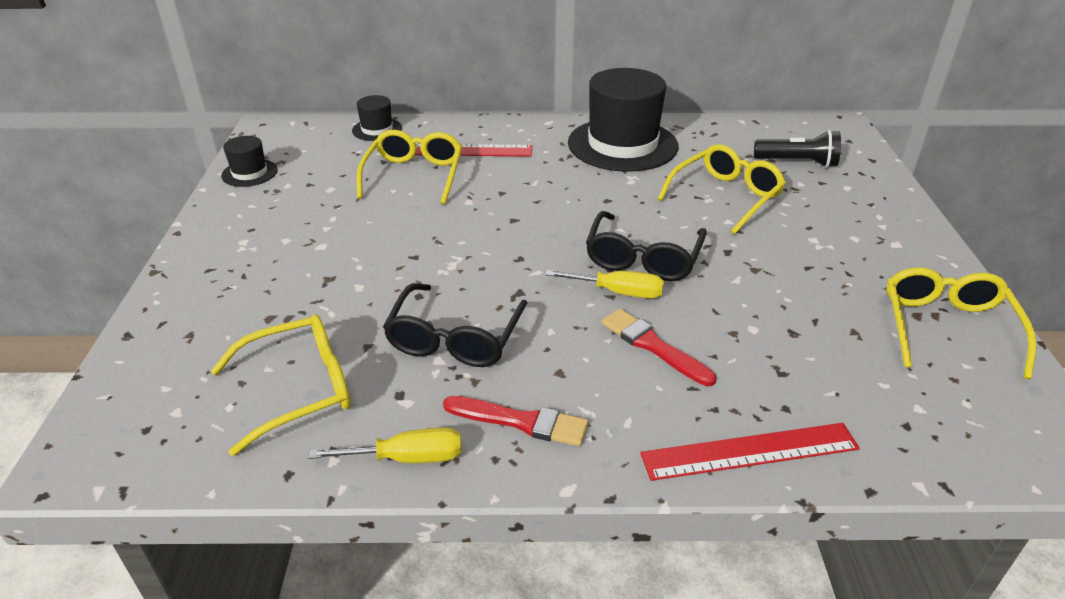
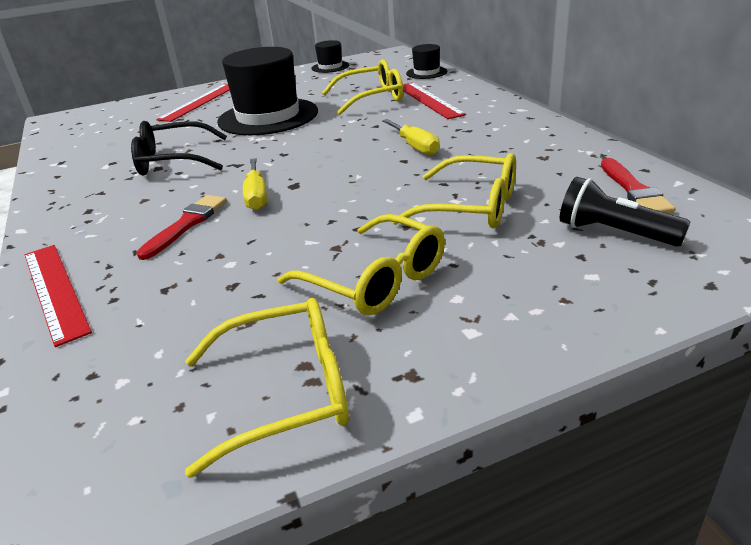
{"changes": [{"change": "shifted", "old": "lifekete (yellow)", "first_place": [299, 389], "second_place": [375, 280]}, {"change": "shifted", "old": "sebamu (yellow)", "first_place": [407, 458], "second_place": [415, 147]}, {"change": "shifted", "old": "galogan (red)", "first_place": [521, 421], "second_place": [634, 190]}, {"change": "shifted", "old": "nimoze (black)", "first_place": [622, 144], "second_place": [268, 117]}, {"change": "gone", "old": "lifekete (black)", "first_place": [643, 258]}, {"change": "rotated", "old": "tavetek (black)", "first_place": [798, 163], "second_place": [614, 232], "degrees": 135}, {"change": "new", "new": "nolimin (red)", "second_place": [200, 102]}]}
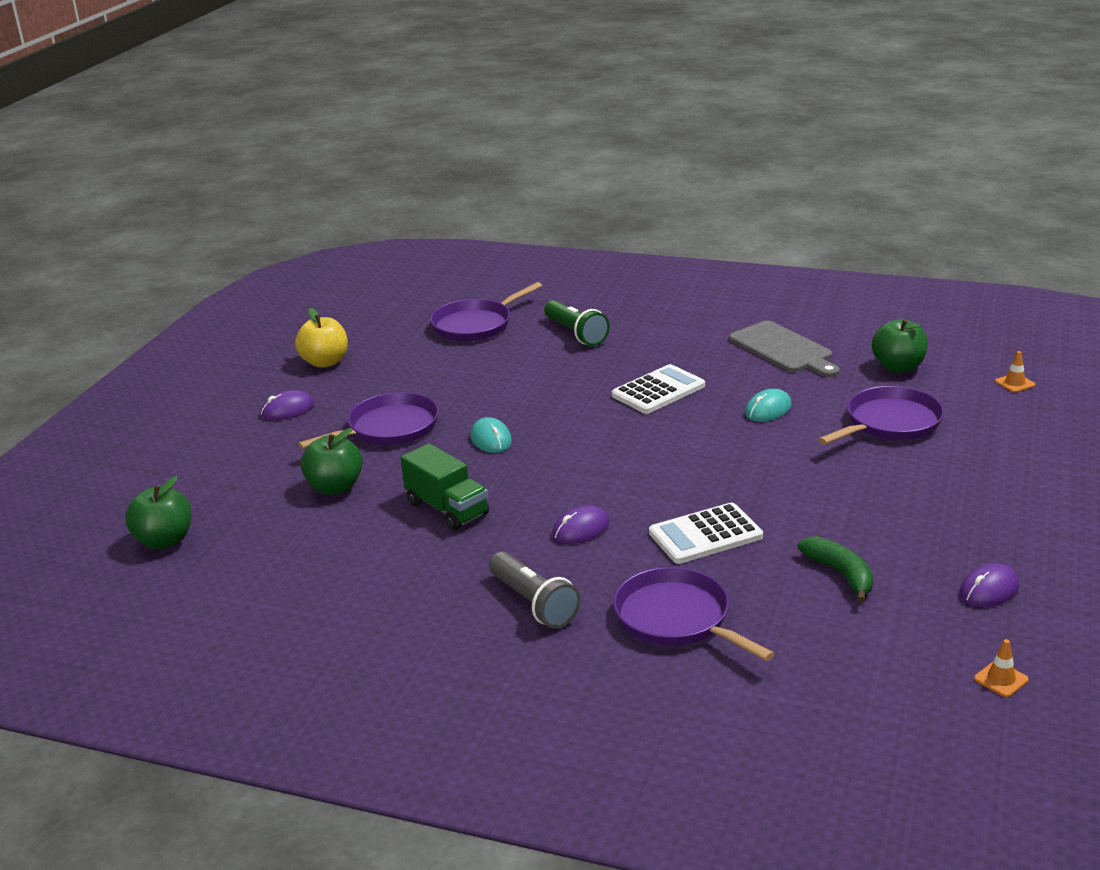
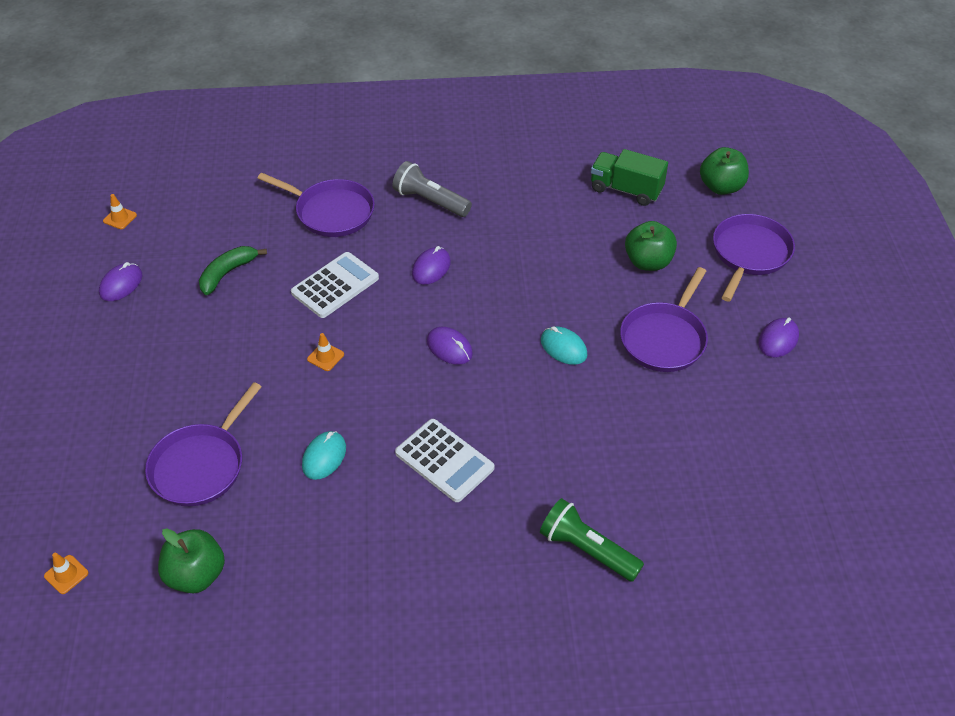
{"changes": [{"change": "gone", "old": "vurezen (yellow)", "first_place": [325, 362]}, {"change": "shifted", "old": "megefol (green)", "first_place": [447, 509], "second_place": [626, 190]}, {"change": "shifted", "old": "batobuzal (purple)", "first_place": [475, 325], "second_place": [749, 254]}, {"change": "rotated", "old": "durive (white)", "first_place": [658, 391], "second_place": [444, 460], "degrees": -75}, {"change": "gone", "old": "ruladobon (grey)", "first_place": [783, 349]}, {"change": "rotated", "old": "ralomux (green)", "first_place": [841, 574], "second_place": [227, 273], "degrees": 90}, {"change": "new", "new": "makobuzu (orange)", "second_place": [325, 357]}, {"change": "new", "new": "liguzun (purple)", "second_place": [449, 348]}]}
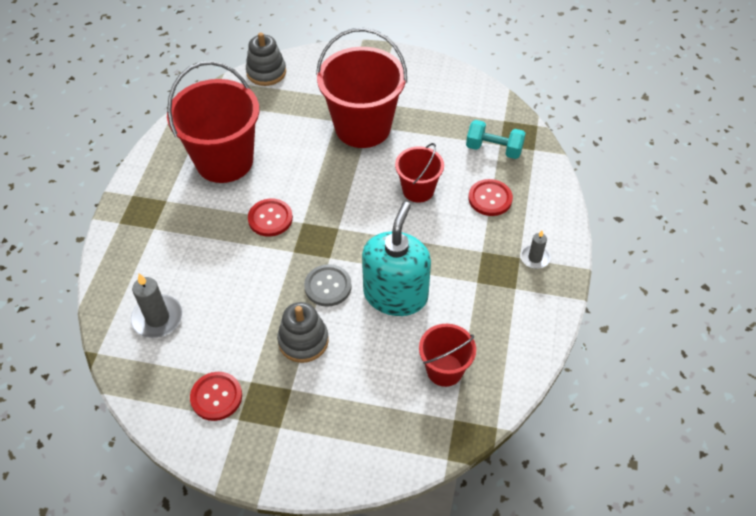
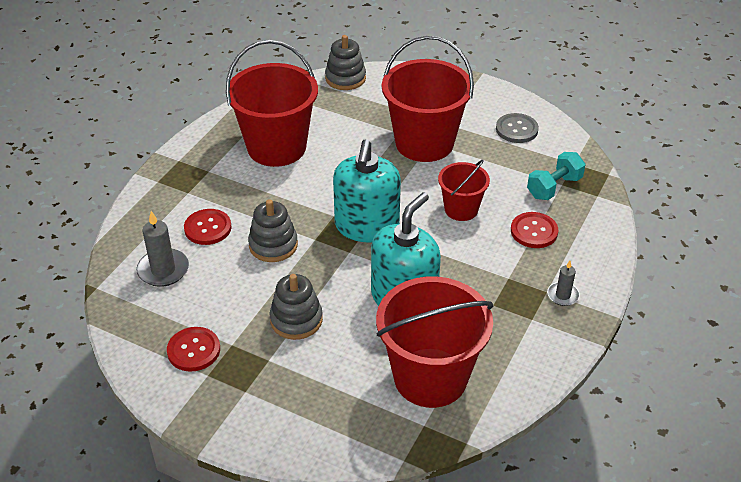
{"changes": [{"change": "shifted", "old": "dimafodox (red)", "first_place": [270, 218], "second_place": [208, 228]}, {"change": "shifted", "old": "dimafodox (grey)", "first_place": [328, 286], "second_place": [516, 129]}, {"change": "scaled", "old": "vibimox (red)", "first_place": [444, 370], "second_place": [430, 377], "factor": 1.87}, {"change": "rotated", "old": "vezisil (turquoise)", "first_place": [494, 149], "second_place": [554, 187], "degrees": -75}, {"change": "new", "new": "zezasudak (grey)", "second_place": [273, 245]}, {"change": "new", "new": "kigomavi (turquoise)", "second_place": [367, 226]}]}
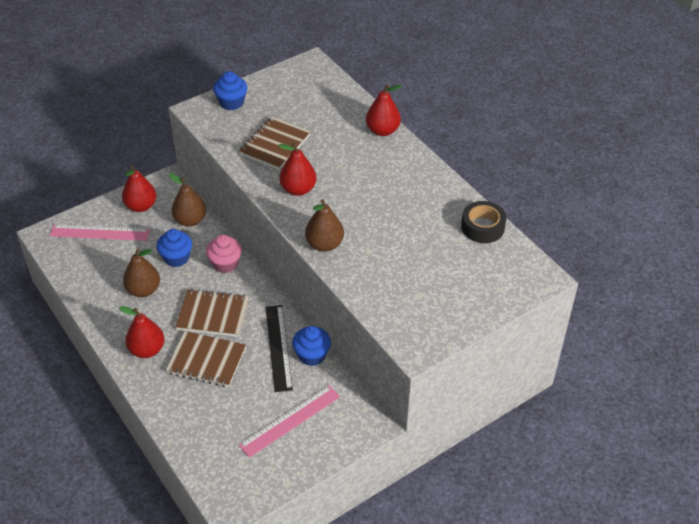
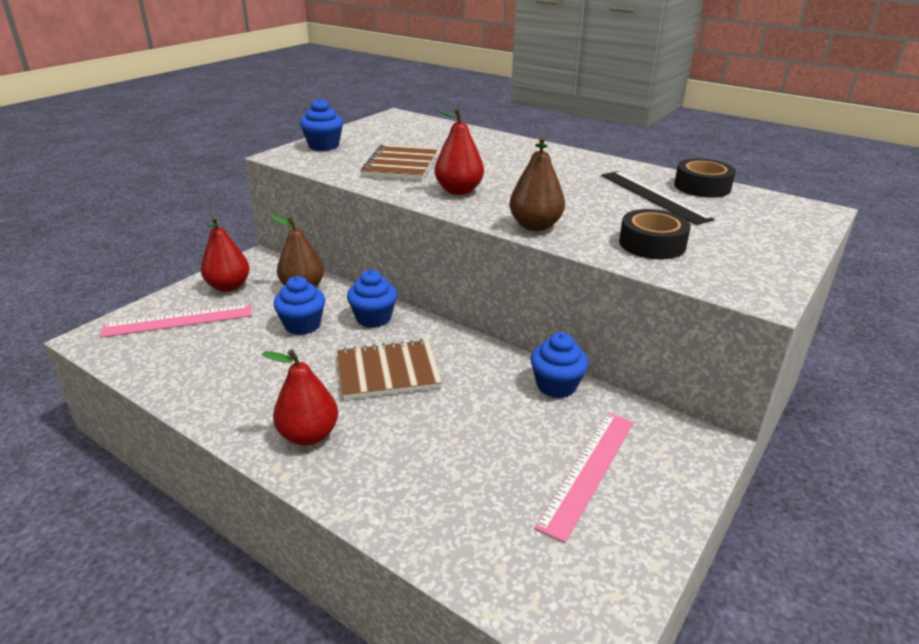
{"changes": [{"change": "gone", "old": "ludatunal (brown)", "first_place": [143, 290]}, {"change": "gone", "old": "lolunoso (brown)", "first_place": [206, 360]}, {"change": "repainted", "old": "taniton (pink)", "new": "taniton (blue)", "first_place": [225, 264], "second_place": [373, 318]}, {"change": "shifted", "old": "nolimin (black)", "first_place": [279, 347], "second_place": [654, 196]}, {"change": "gone", "old": "ludatunal (red)", "first_place": [382, 130]}, {"change": "new", "new": "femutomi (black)", "second_place": [652, 244]}]}
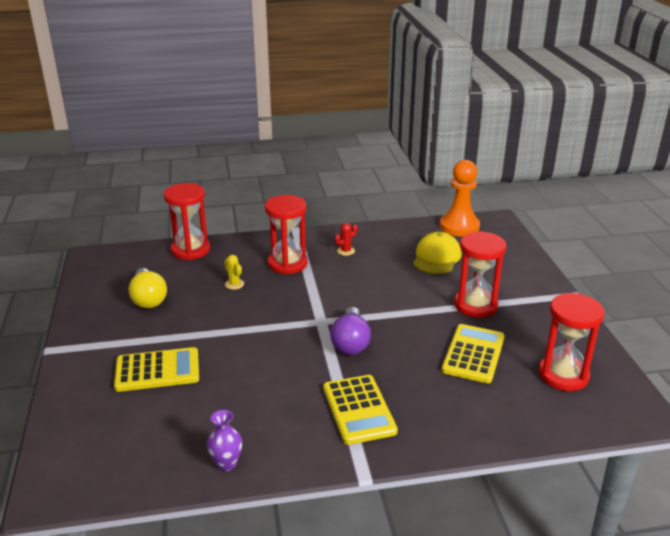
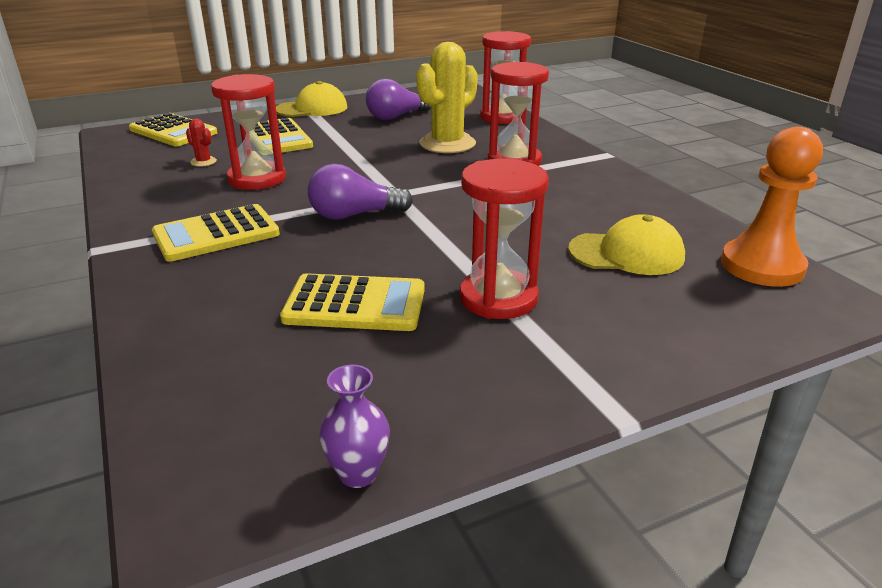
{"changes": [{"change": "repainted", "old": "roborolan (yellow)", "new": "roborolan (purple)", "first_place": [148, 298], "second_place": [397, 116]}, {"change": "shifted", "old": "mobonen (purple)", "first_place": [226, 464], "second_place": [358, 473]}, {"change": "scaled", "old": "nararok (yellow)", "first_place": [234, 284], "second_place": [447, 144], "factor": 2.37}, {"change": "shifted", "old": "nararok (red)", "first_place": [345, 251], "second_place": [203, 162]}, {"change": "shifted", "old": "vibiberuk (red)", "first_place": [563, 375], "second_place": [257, 179]}, {"change": "new", "new": "durive (yellow)", "second_place": [173, 131]}, {"change": "new", "new": "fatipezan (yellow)", "second_place": [312, 108]}]}
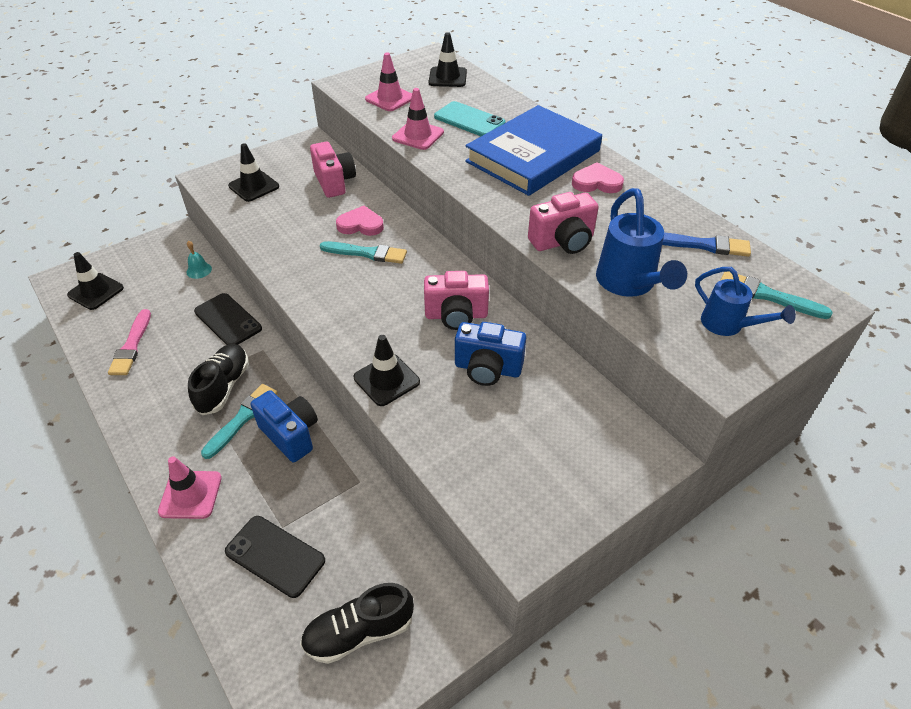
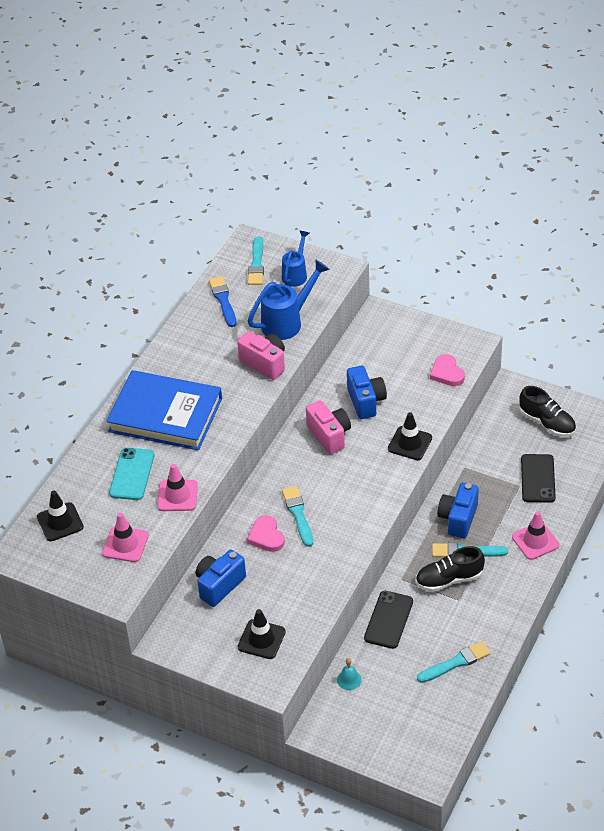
{"changes": [{"change": "gone", "old": "makobuzu (black)", "first_place": [96, 291]}, {"change": "repainted", "old": "galogan (pink)", "new": "galogan (turquoise)", "first_place": [131, 346], "second_place": [456, 662]}, {"change": "repainted", "old": "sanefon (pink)", "new": "sanefon (blue)", "first_place": [334, 182], "second_place": [219, 585]}, {"change": "shifted", "old": "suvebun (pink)", "first_place": [596, 182], "second_place": [447, 373]}]}
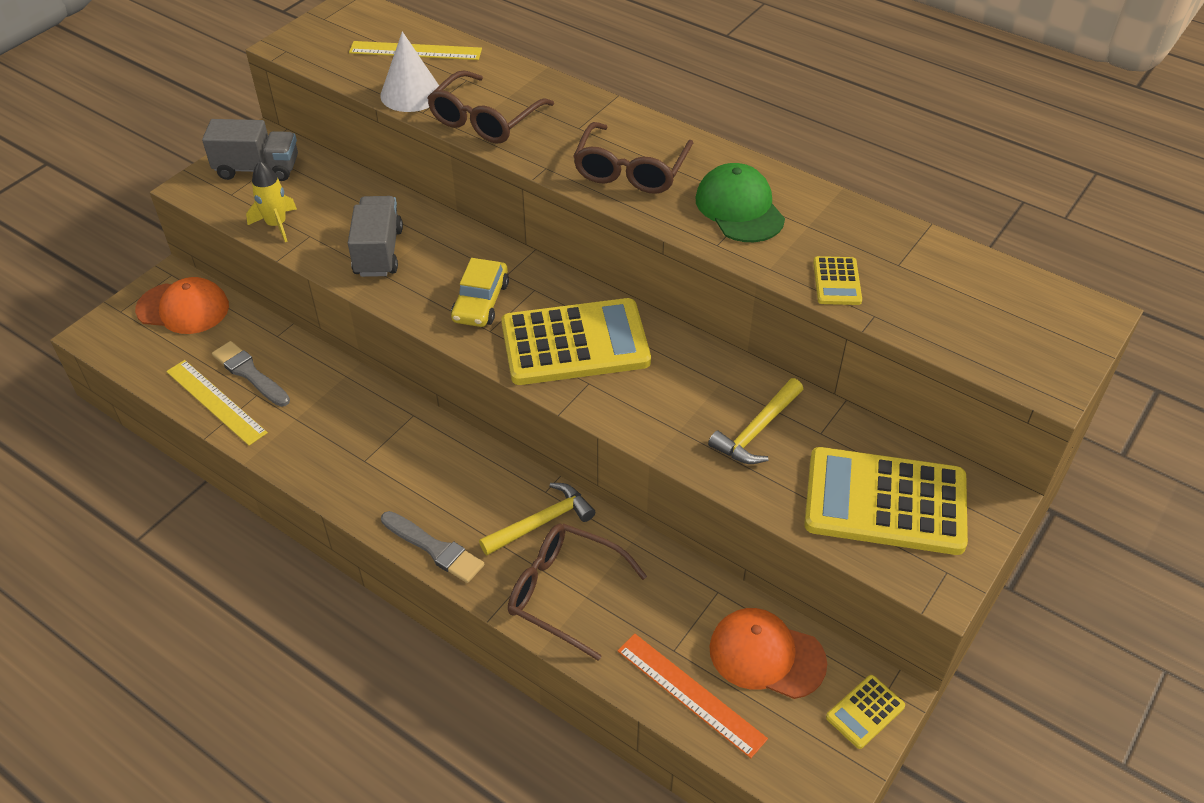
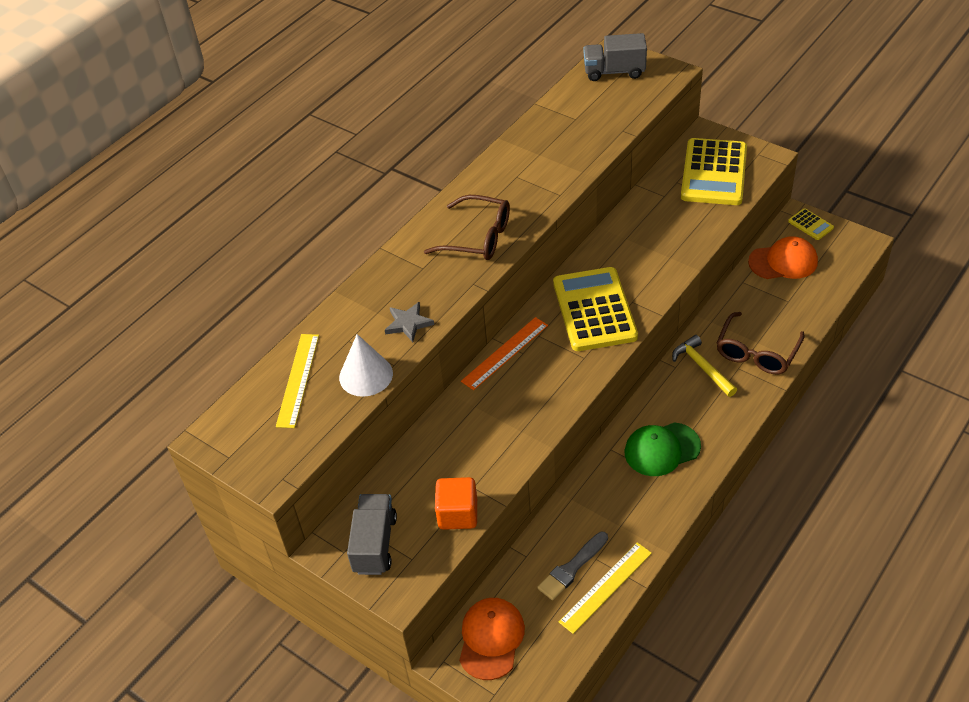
{"changes": [{"change": "swapped", "old": "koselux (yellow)", "new": "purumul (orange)", "first_place": [276, 225], "second_place": [458, 514]}, {"change": "shifted", "old": "megefol (grey)", "first_place": [378, 252], "second_place": [614, 72]}, {"change": "gone", "old": "galogan (grey)", "first_place": [434, 549]}, {"change": "swapped", "old": "lifekete (brown)", "new": "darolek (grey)", "first_place": [485, 120], "second_place": [408, 323]}, {"change": "gone", "old": "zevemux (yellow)", "first_place": [480, 302]}, {"change": "shifted", "old": "nolimin (orange)", "first_place": [690, 694], "second_place": [505, 353]}, {"change": "shifted", "old": "fatipezan (green)", "first_place": [739, 208], "second_place": [661, 449]}, {"change": "gone", "old": "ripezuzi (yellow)", "first_place": [757, 430]}, {"change": "rotated", "old": "fatipezan (orange)", "first_place": [766, 655], "second_place": [783, 262], "degrees": -120}, {"change": "gone", "old": "durive (yellow)", "first_place": [836, 281]}]}
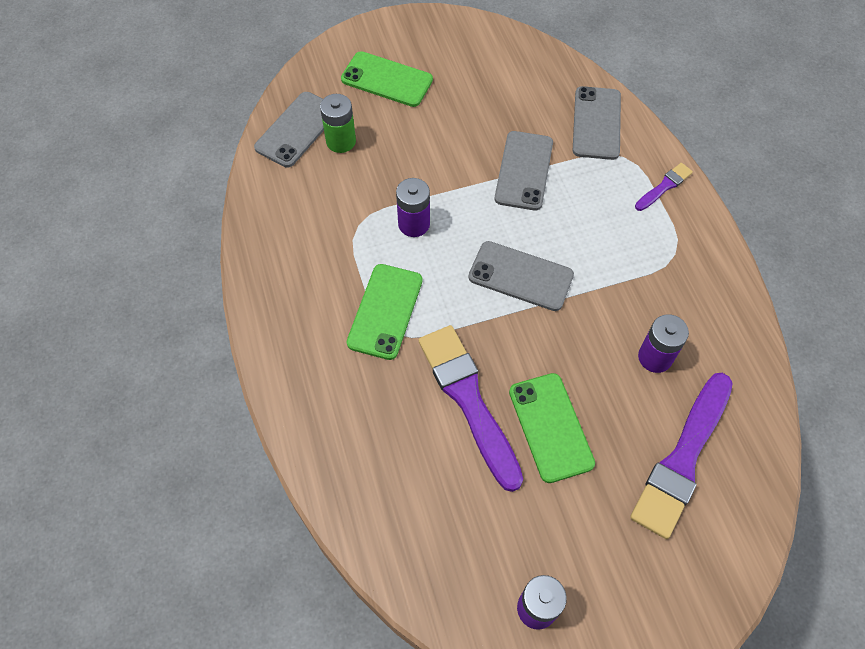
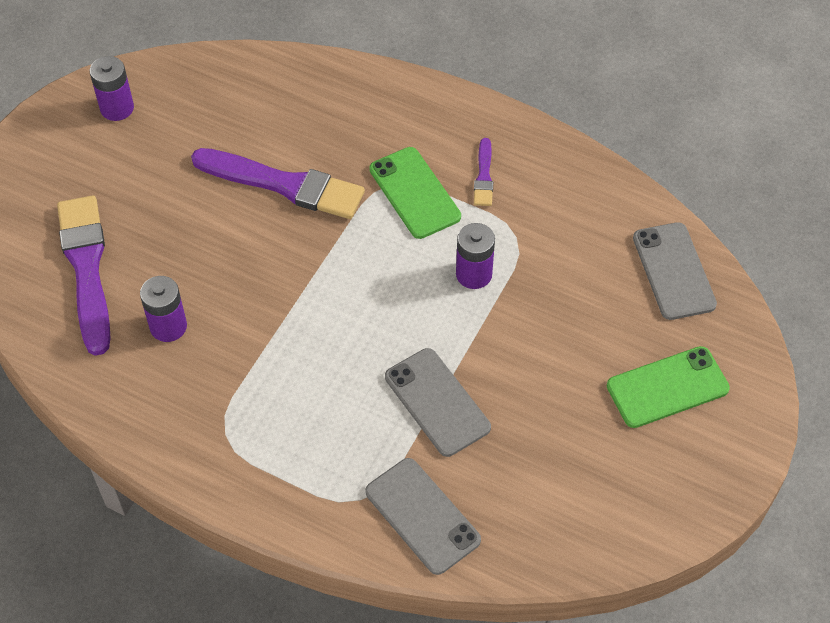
{"changes": [{"change": "gone", "old": "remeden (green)", "first_place": [341, 141]}, {"change": "gone", "old": "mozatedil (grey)", "first_place": [520, 276]}, {"change": "gone", "old": "mozatedil (green)", "first_place": [550, 427]}, {"change": "shifted", "old": "galogan (purple)", "first_place": [664, 186], "second_place": [484, 176]}]}
